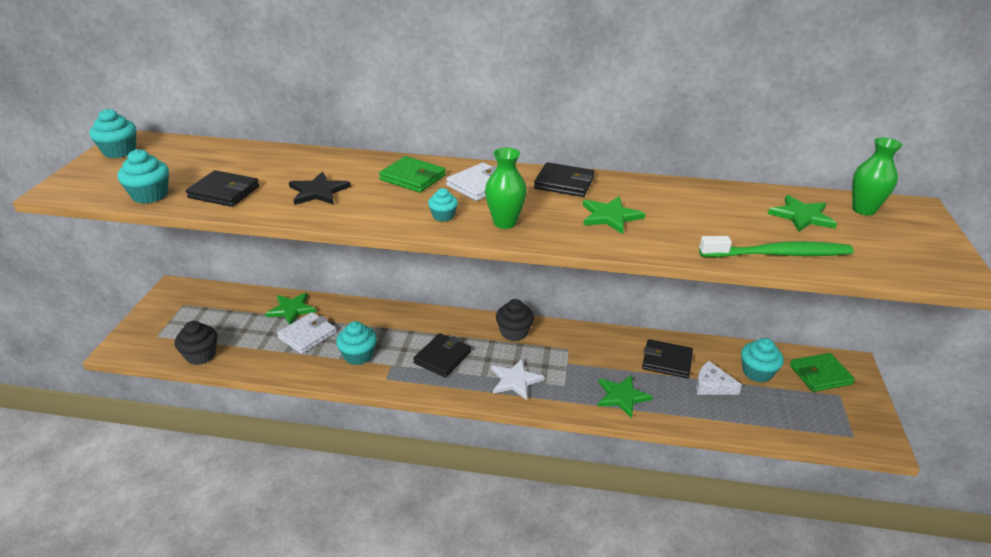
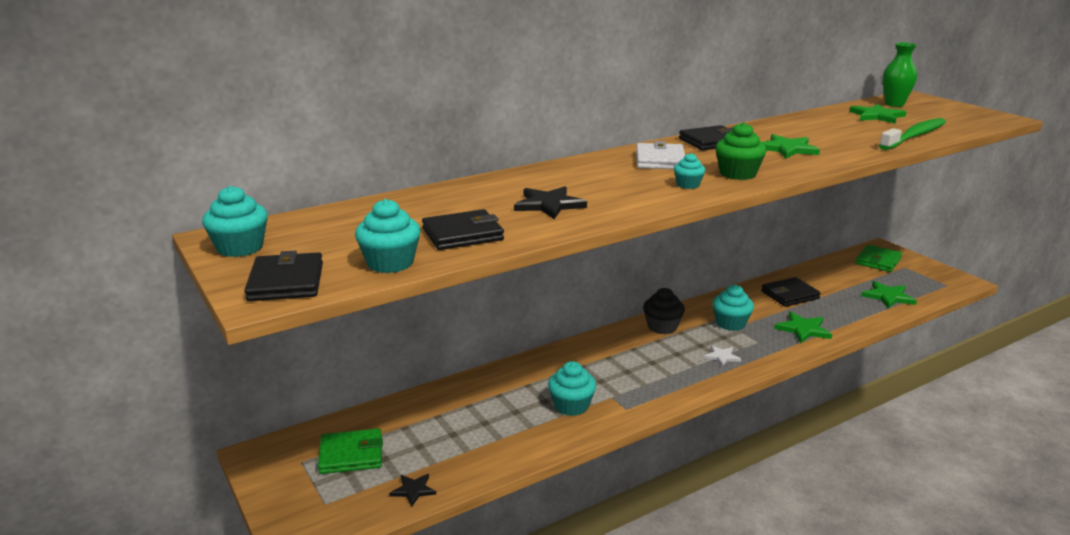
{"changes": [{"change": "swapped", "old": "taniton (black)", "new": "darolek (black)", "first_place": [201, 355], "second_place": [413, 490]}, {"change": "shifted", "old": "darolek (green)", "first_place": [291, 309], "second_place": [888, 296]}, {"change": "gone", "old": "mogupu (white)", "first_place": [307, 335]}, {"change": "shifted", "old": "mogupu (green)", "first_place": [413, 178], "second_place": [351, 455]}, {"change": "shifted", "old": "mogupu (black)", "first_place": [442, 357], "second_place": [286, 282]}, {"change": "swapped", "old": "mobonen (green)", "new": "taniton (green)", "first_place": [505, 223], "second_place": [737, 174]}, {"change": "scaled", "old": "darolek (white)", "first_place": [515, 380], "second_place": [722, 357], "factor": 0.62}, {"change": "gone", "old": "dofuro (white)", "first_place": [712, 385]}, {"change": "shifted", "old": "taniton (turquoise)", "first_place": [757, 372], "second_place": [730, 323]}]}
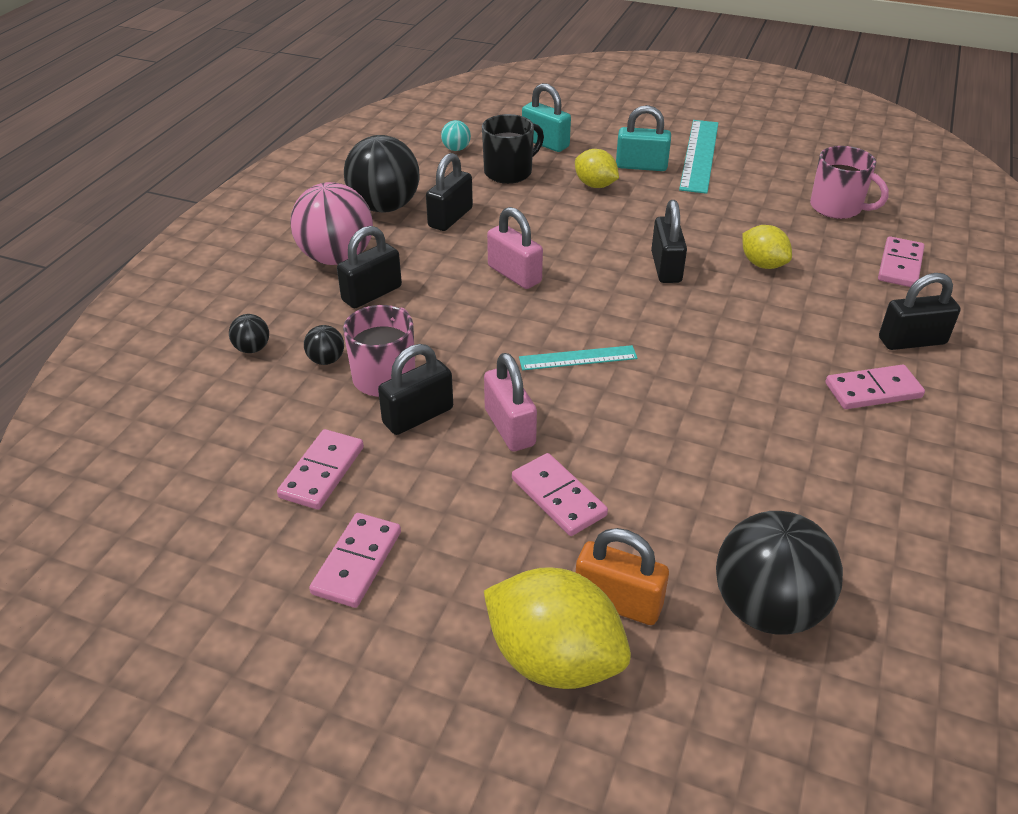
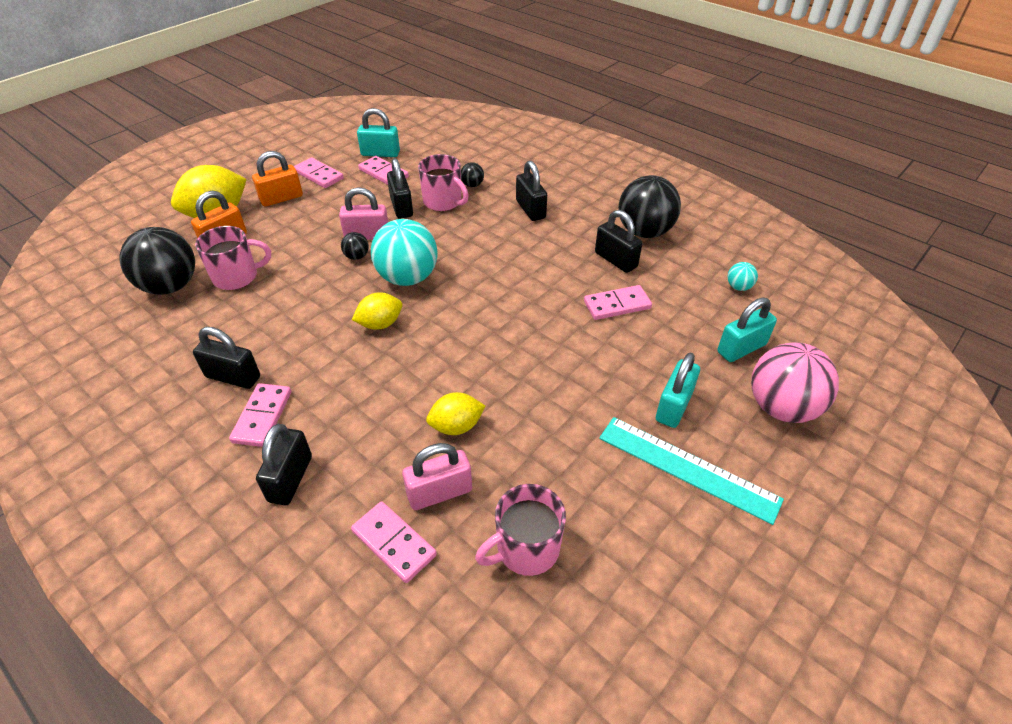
{"changes": [{"change": "shifted", "old": "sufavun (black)", "first_place": [252, 348], "second_place": [357, 256]}, {"change": "shifted", "old": "sufavun (pink)", "first_place": [336, 258], "second_place": [781, 407]}, {"change": "gone", "old": "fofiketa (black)", "first_place": [509, 172]}, {"change": "shifted", "old": "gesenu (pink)", "first_place": [514, 274], "second_place": [439, 492]}, {"change": "shifted", "old": "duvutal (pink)", "first_place": [558, 497], "second_place": [617, 305]}, {"change": "swapped", "old": "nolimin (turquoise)", "new": "sufavun (turquoise)", "first_place": [578, 358], "second_place": [407, 278]}, {"change": "shifted", "old": "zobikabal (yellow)", "first_place": [595, 185], "second_place": [380, 324]}, {"change": "shifted", "old": "gesenu (black)", "first_place": [666, 267], "second_place": [233, 377]}, {"change": "new", "new": "fofiketa (pink)", "second_place": [237, 277]}, {"change": "new", "new": "gesenu (orange)", "second_place": [281, 198]}, {"change": "new", "new": "gesenu (turquoise)", "second_place": [380, 153]}]}
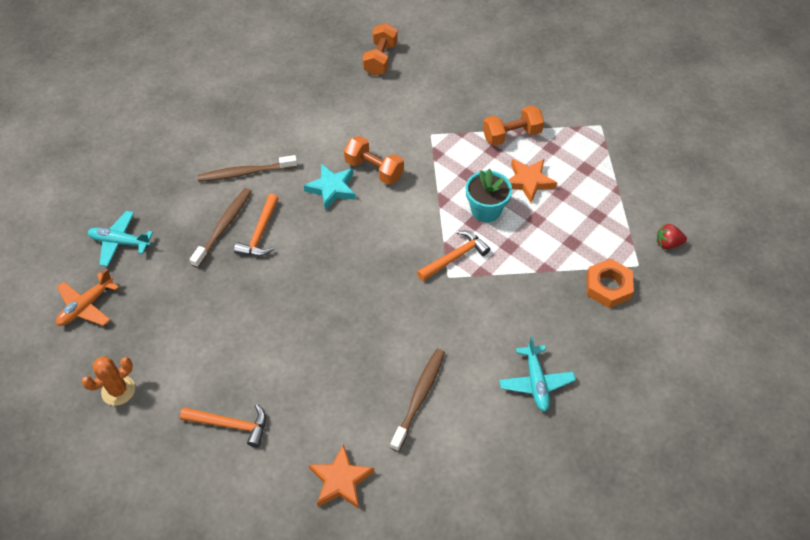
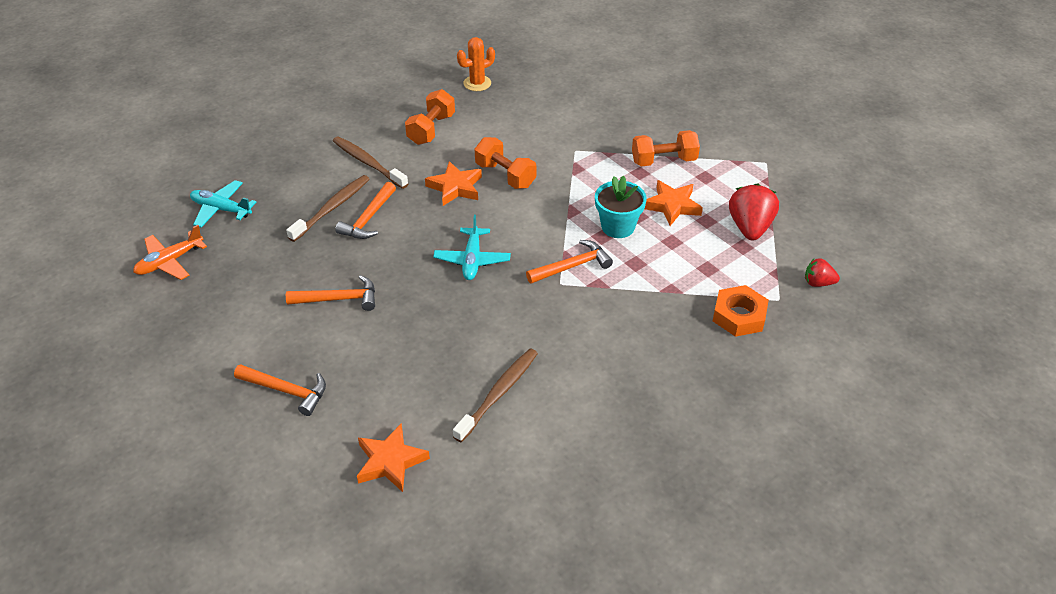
{"changes": [{"change": "shifted", "old": "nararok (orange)", "first_place": [118, 390], "second_place": [477, 83]}, {"change": "rotated", "old": "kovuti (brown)", "first_place": [245, 173], "second_place": [368, 163], "degrees": 45}, {"change": "repainted", "old": "darolek (turquoise)", "new": "darolek (orange)", "first_place": [332, 189], "second_place": [455, 187]}, {"change": "shifted", "old": "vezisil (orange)", "first_place": [380, 59], "second_place": [431, 129]}, {"change": "shifted", "old": "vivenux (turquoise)", "first_place": [536, 382], "second_place": [472, 260]}, {"change": "new", "new": "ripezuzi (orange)", "second_place": [339, 299]}, {"change": "new", "new": "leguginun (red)", "second_place": [750, 228]}]}
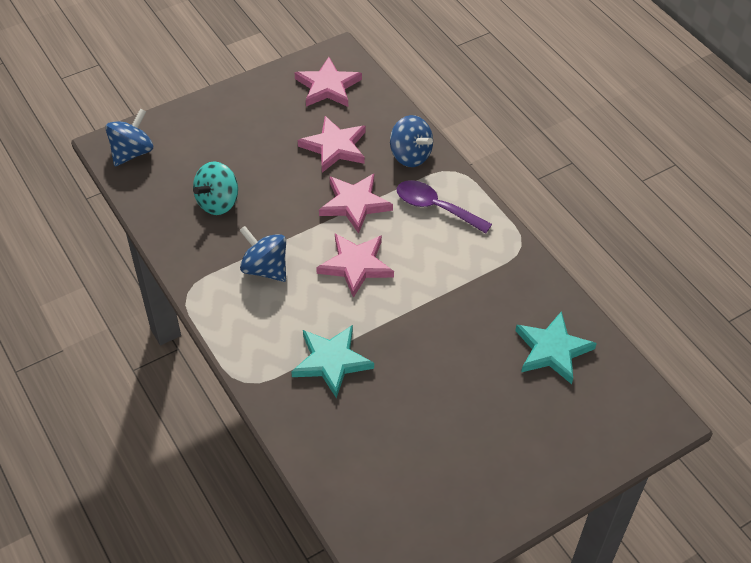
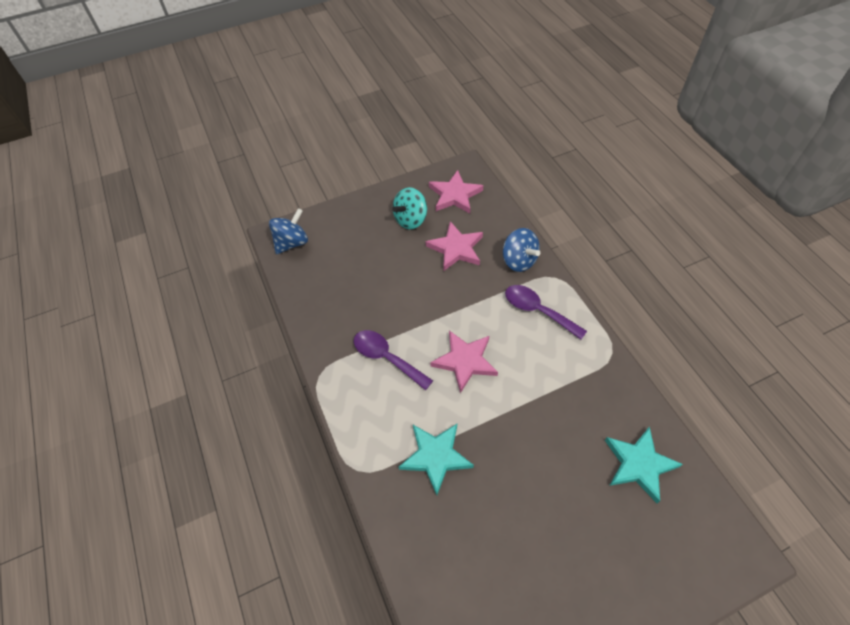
{"changes": [{"change": "shifted", "old": "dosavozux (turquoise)", "first_place": [218, 202], "second_place": [410, 219]}, {"change": "swapped", "old": "dosavozux (blue)", "new": "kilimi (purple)", "first_place": [265, 268], "second_place": [387, 358]}, {"change": "gone", "old": "darolek (pink)", "first_place": [354, 204]}]}
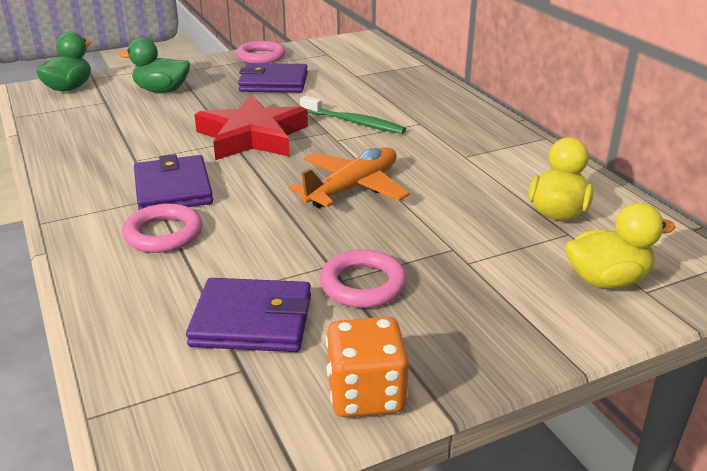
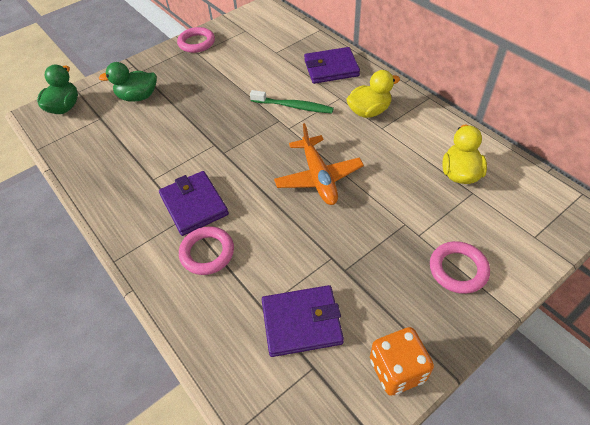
{"changes": [{"change": "gone", "old": "darolek (red)", "first_place": [252, 136]}, {"change": "shifted", "old": "mogupu (purple)", "first_place": [274, 83], "second_place": [331, 68]}, {"change": "rotated", "old": "vivenux (orange)", "first_place": [353, 188], "second_place": [318, 177], "degrees": 135}, {"change": "shifted", "old": "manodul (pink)", "first_place": [363, 284], "second_place": [458, 269]}, {"change": "shifted", "old": "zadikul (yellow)", "first_place": [607, 280], "second_place": [369, 111]}]}
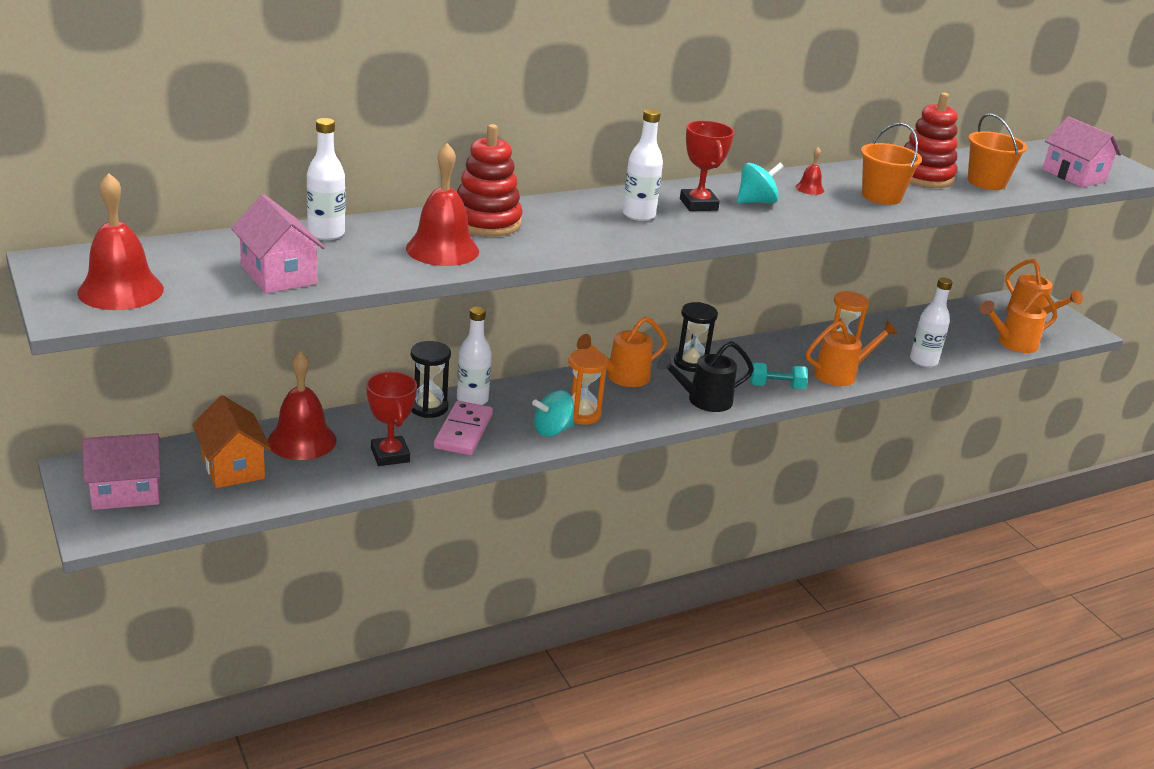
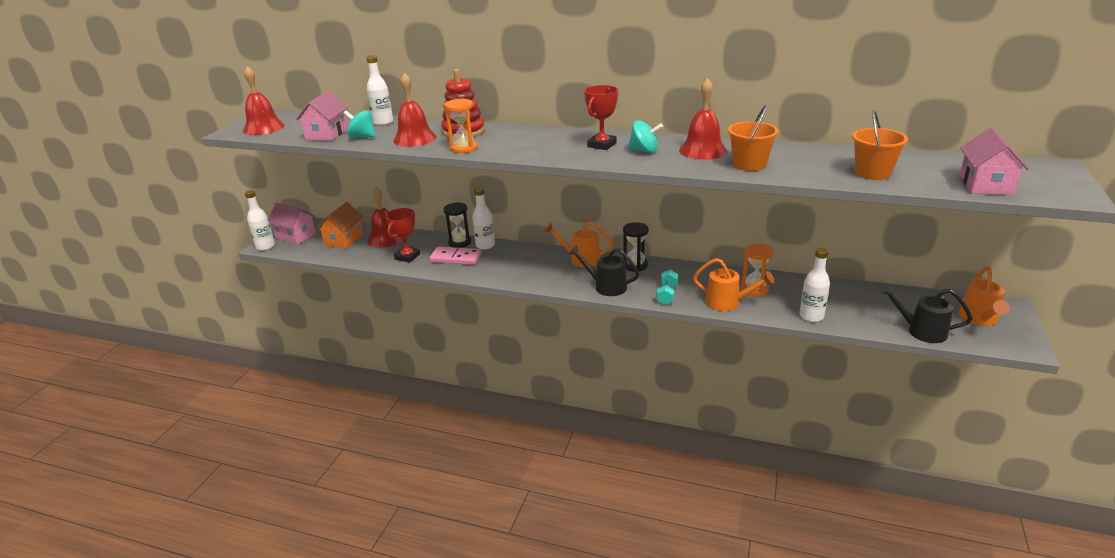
{"changes": [{"change": "rotated", "old": "duvutal (pink)", "first_place": [463, 431], "second_place": [455, 258], "degrees": 45}, {"change": "shifted", "old": "dosavozux (turquoise)", "first_place": [552, 430], "second_place": [362, 137]}, {"change": "shifted", "old": "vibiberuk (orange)", "first_place": [582, 414], "second_place": [463, 148]}, {"change": "shifted", "old": "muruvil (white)", "first_place": [638, 215], "second_place": [265, 246]}, {"change": "rotated", "old": "vezisil (turquoise)", "first_place": [776, 386], "second_place": [667, 295], "degrees": 60}, {"change": "scaled", "old": "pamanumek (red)", "first_place": [809, 188], "second_place": [703, 150], "factor": 2.13}, {"change": "gone", "old": "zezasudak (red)", "first_place": [924, 177]}, {"change": "repainted", "old": "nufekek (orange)", "new": "nufekek (black)", "first_place": [1012, 343], "second_place": [920, 331]}]}
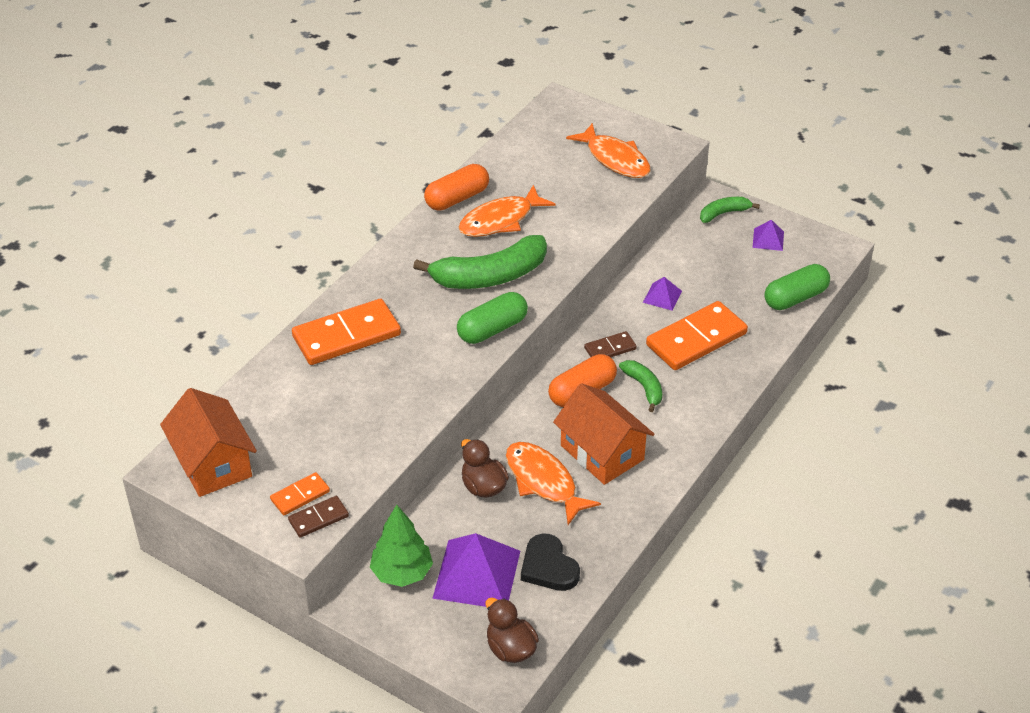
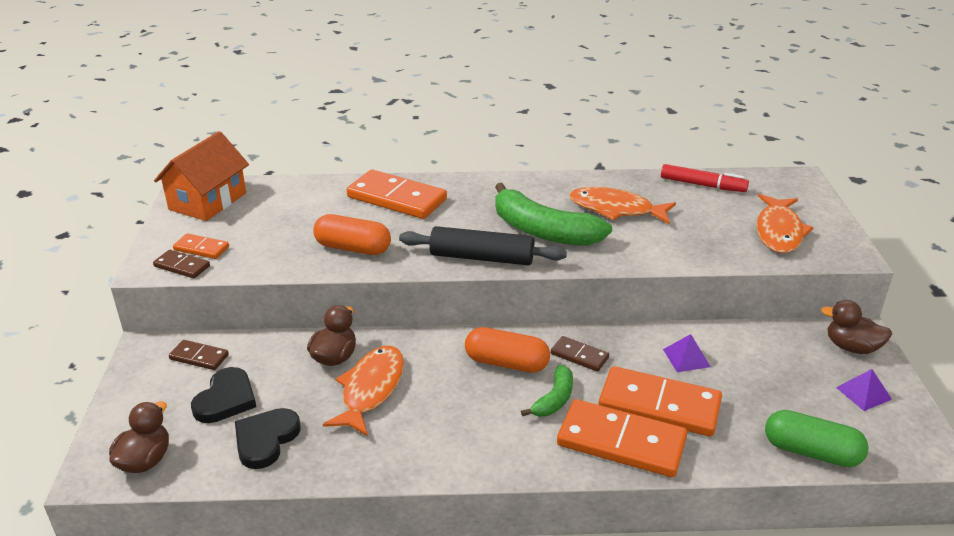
{"changes": [{"change": "swapped", "old": "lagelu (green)", "new": "duvutal (brown)", "first_place": [402, 573], "second_place": [199, 357]}, {"change": "shifted", "old": "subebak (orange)", "first_place": [457, 198], "second_place": [353, 248]}, {"change": "swapped", "old": "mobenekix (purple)", "new": "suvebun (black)", "first_place": [477, 574], "second_place": [226, 399]}, {"change": "swapped", "old": "subebak (green)", "new": "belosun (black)", "first_place": [492, 329], "second_place": [481, 258]}, {"change": "gone", "old": "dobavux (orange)", "first_place": [602, 452]}, {"change": "swapped", "old": "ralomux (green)", "new": "zadikul (brown)", "first_place": [724, 213], "second_place": [851, 347]}, {"change": "new", "new": "duvutal (orange)", "second_place": [621, 442]}, {"change": "new", "new": "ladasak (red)", "second_place": [702, 185]}]}
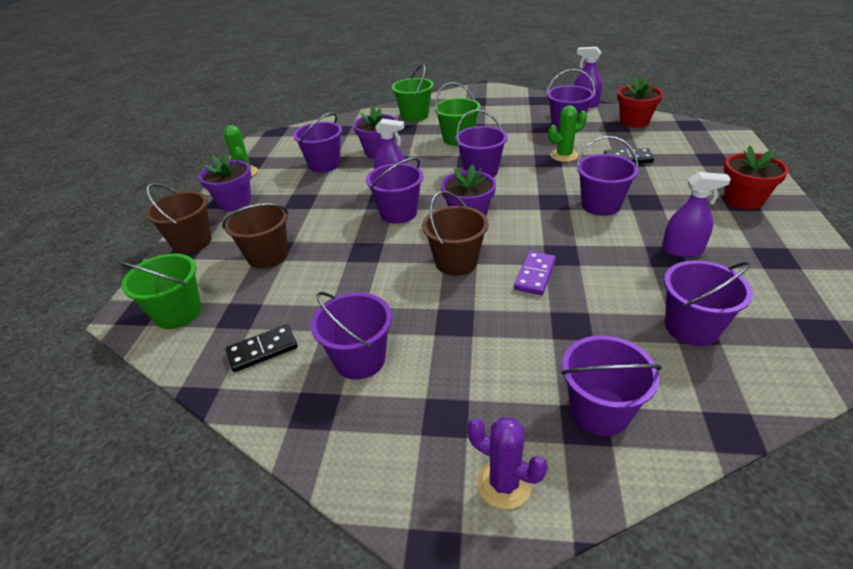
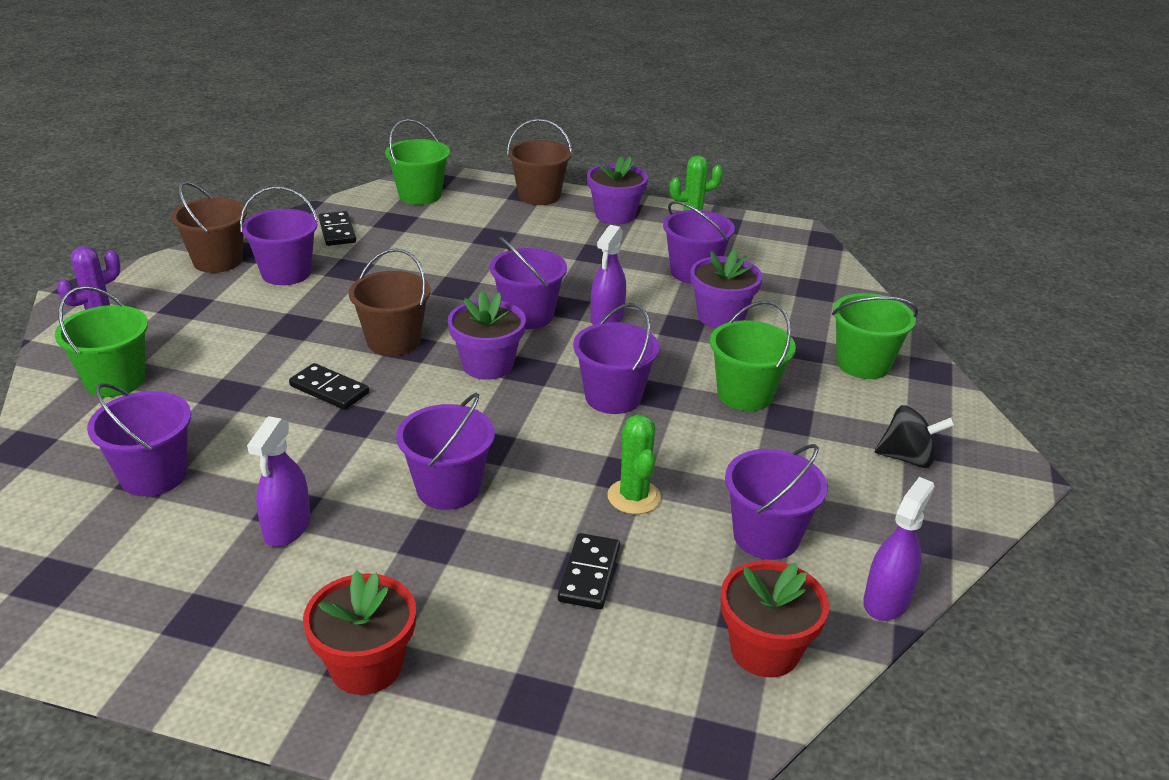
{"changes": [{"change": "shifted", "old": "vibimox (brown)", "first_place": [267, 256], "second_place": [218, 261]}, {"change": "repainted", "old": "duvutal (purple)", "new": "duvutal (black)", "first_place": [535, 275], "second_place": [329, 389]}, {"change": "repainted", "old": "vibimox (purple)", "new": "vibimox (green)", "first_place": [599, 411], "second_place": [115, 380]}, {"change": "new", "new": "dosavozux (black)", "second_place": [907, 458]}]}
